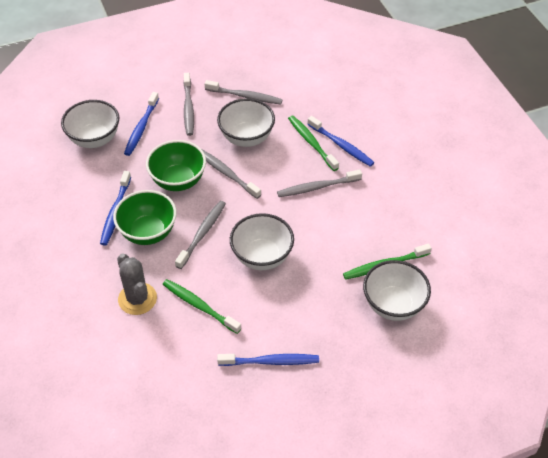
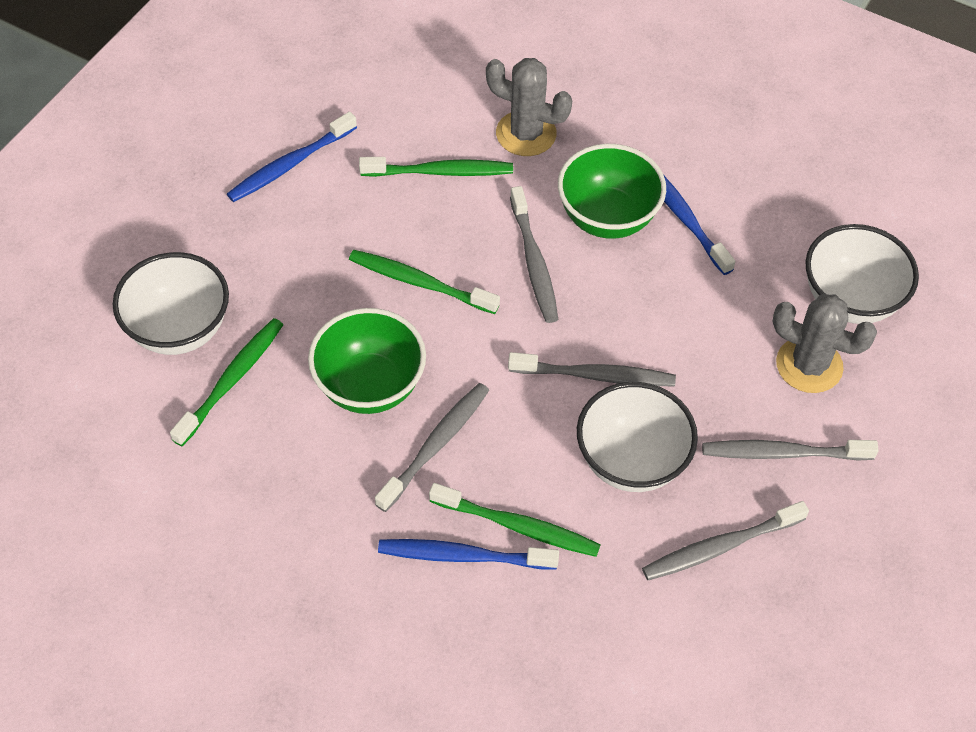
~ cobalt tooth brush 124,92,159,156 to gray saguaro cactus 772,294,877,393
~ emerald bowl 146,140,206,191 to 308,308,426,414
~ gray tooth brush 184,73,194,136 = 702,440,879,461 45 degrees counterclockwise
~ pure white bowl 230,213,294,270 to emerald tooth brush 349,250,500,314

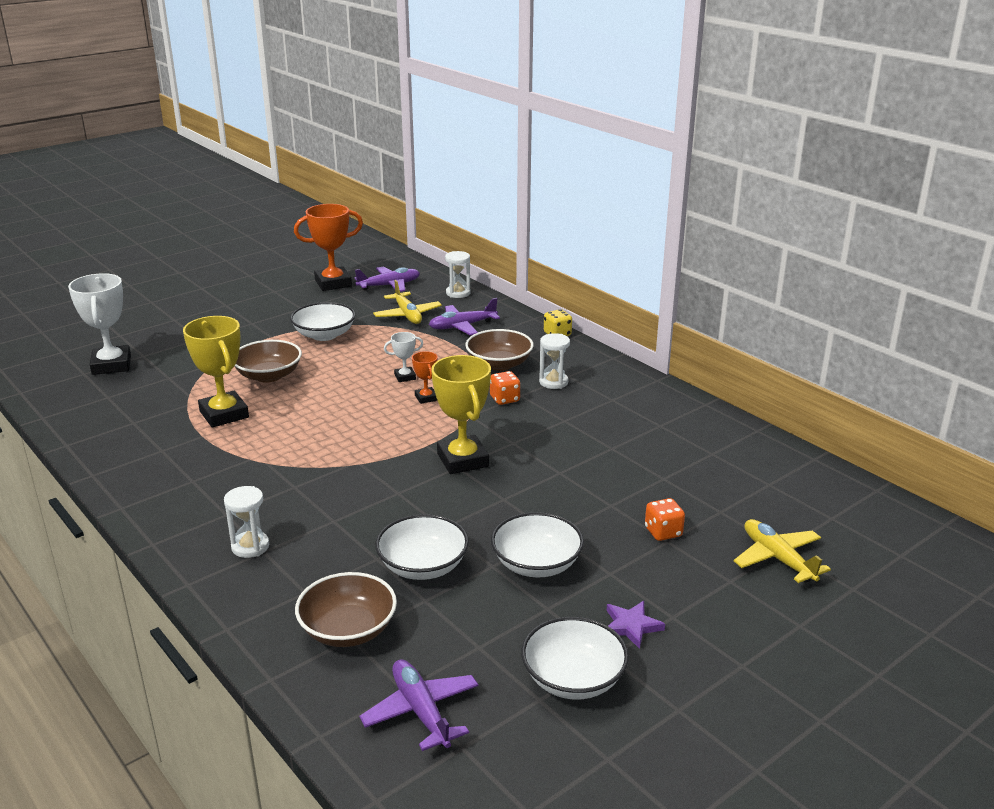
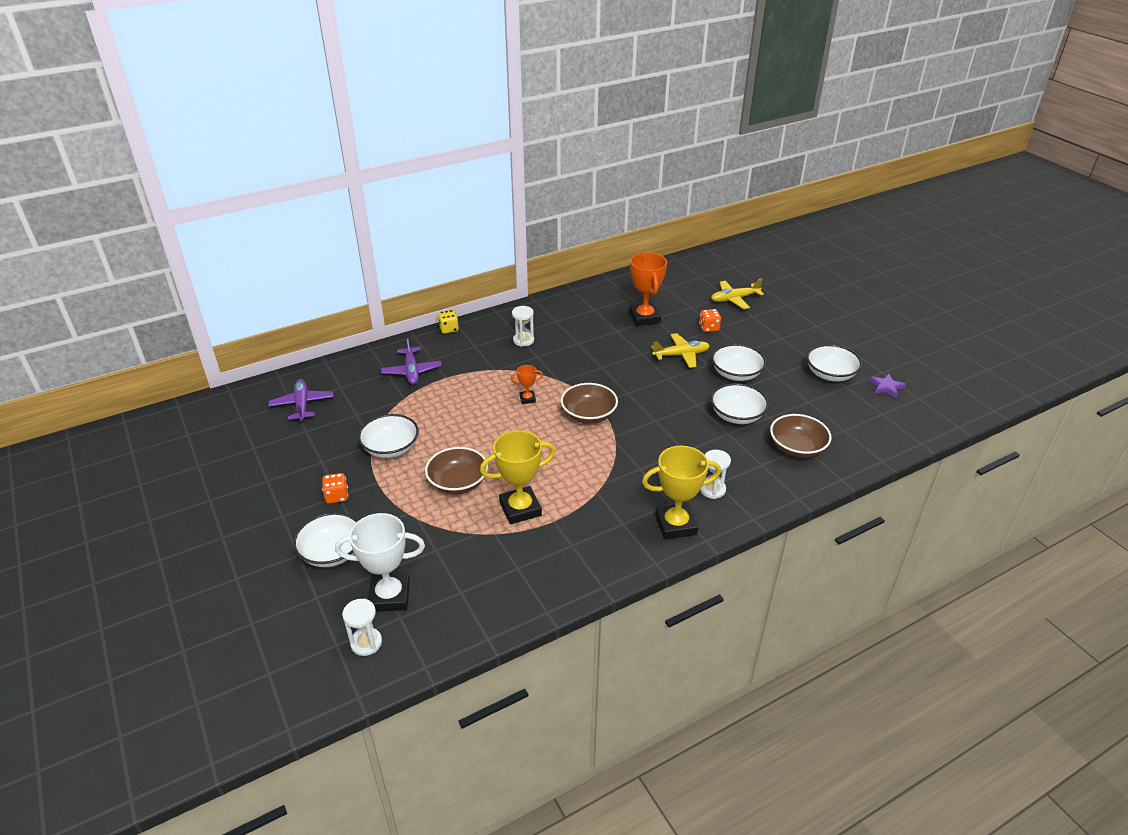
~ orange trophy 294,204,363,291 to 629,252,667,326
- violet toy plane 359,659,479,751
~ yellow toy plane 373,280,442,324 to 651,333,710,368
- pure white trophy 384,332,423,382
~ yellow trophy 431,355,491,474 to 642,446,721,539
~ pure white hourglass 445,251,471,298 to 342,599,382,656
~ brown bowl 465,329,534,371 to 561,383,618,424
~ orange dice 490,371,520,405 to 322,473,348,504
~ violet star 607,601,665,649 to 869,374,906,398
+ pure white bowl 293,512,358,567

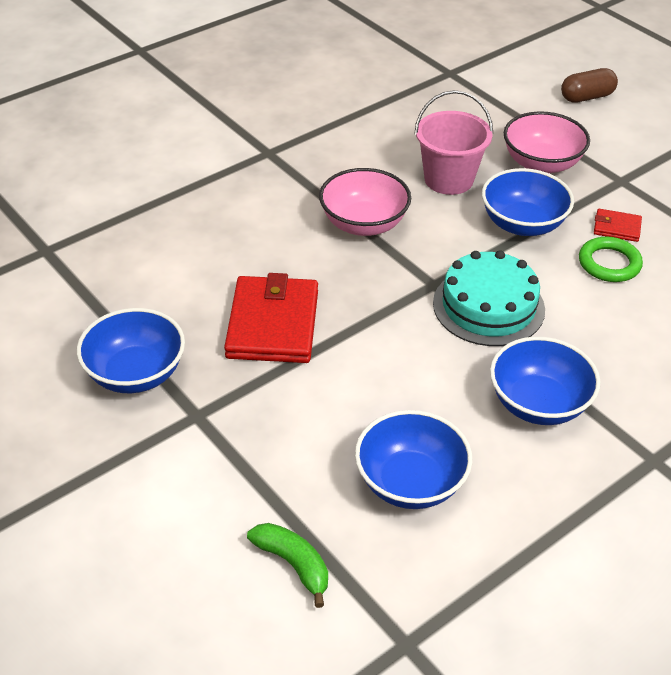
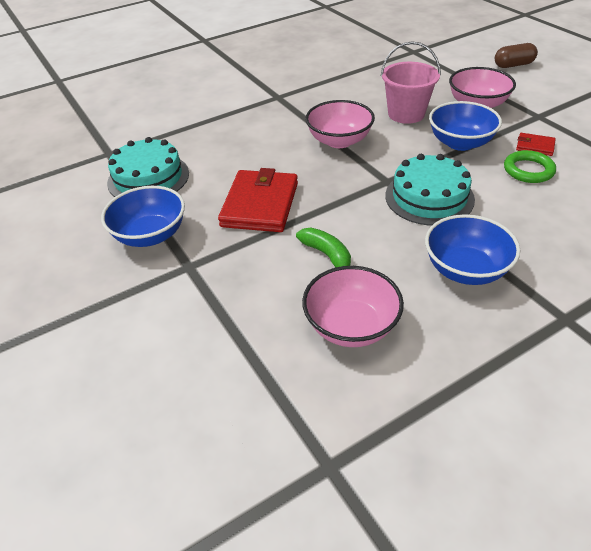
~ emerald toy banana 247,523,328,608 to 296,228,351,268
~ cobalt bowl 355,410,472,509 to rosy bowl 302,266,404,347
+ turquoise gateau 107,137,189,197

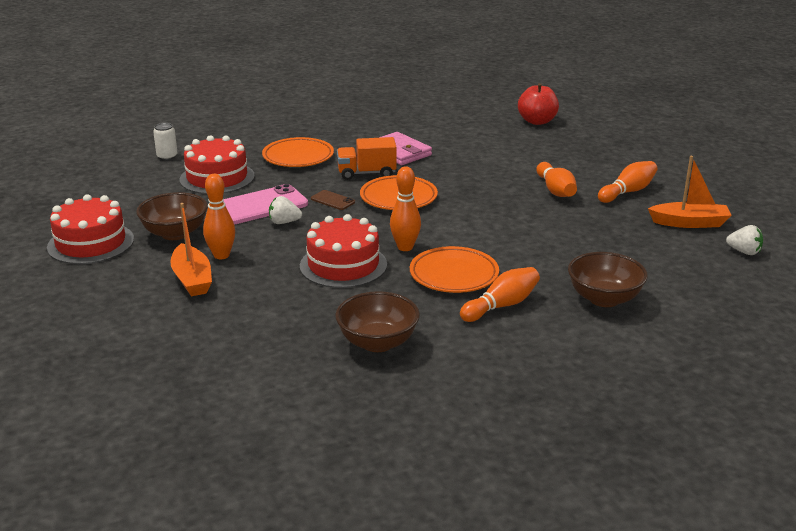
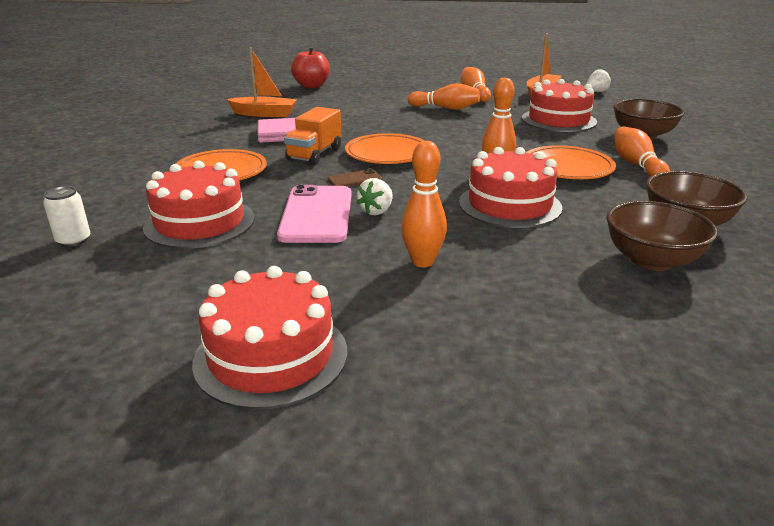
~ brown bowl 136,192,208,240 to 606,201,718,271
~ orange toy boat 170,203,212,296 to 226,48,297,117
+ crimson gateau 522,79,597,132

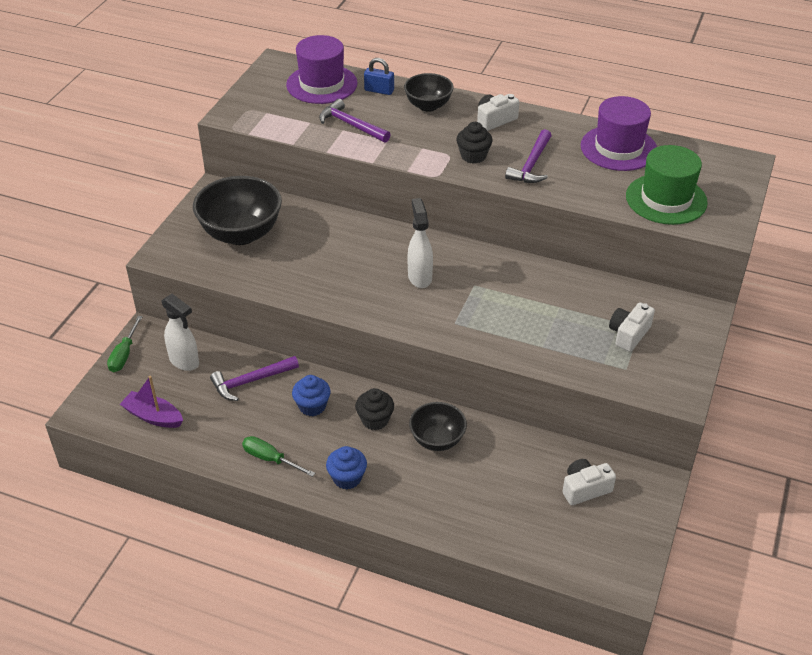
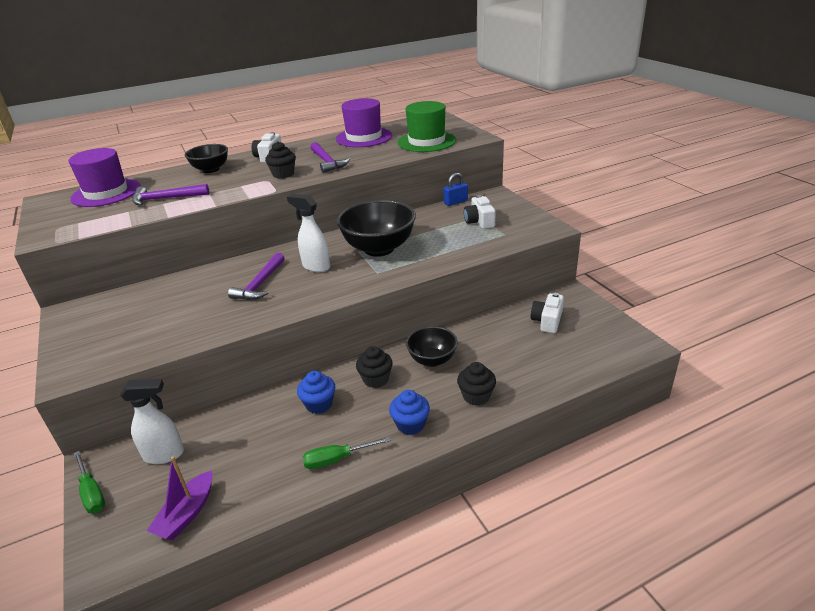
~ violet toy boat 120,376,183,428 = 147,456,213,540 45 degrees counterclockwise
~ black bowl 193,176,282,245 to 337,200,416,257
~ violet hammer 210,356,299,401 to 228,253,285,300
~ cobalt lock 364,58,394,95 to 443,173,468,206
+ black cupcake 457,362,496,406

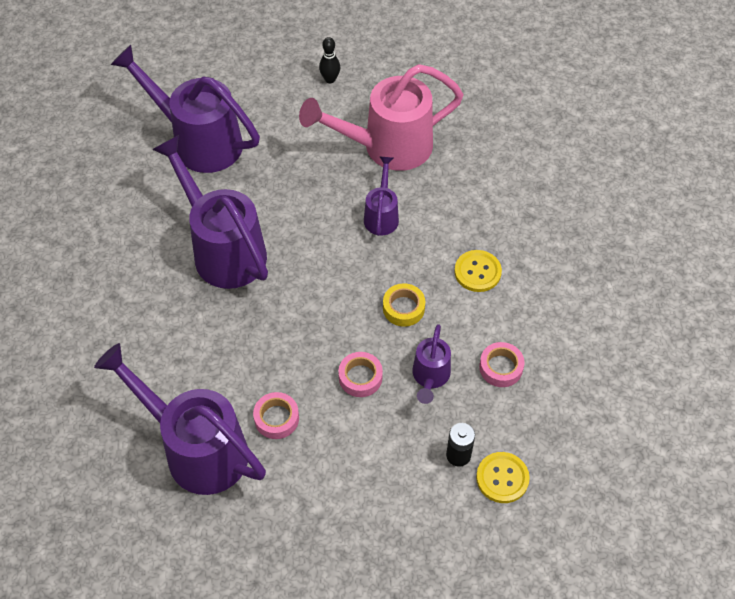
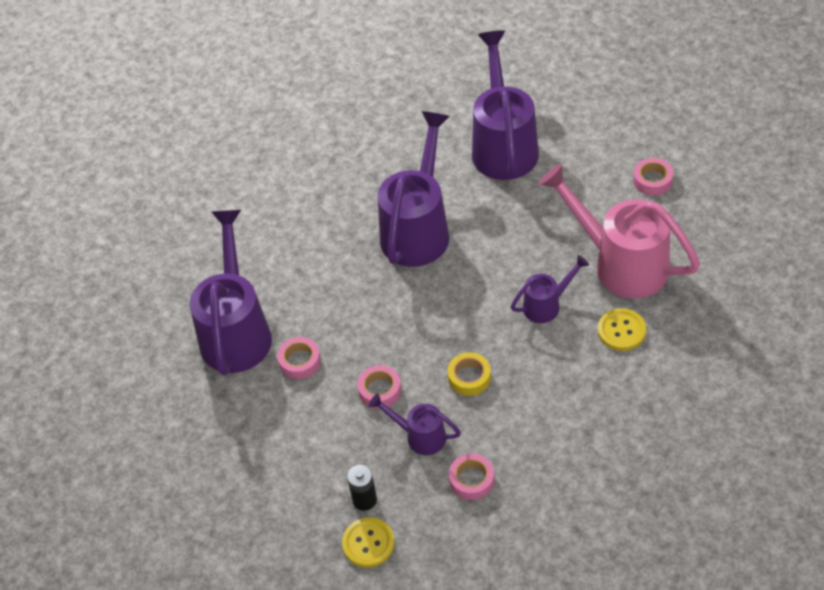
~ black bowling pin 319,37,340,83 to rosy tape 633,158,673,196
~ violet watering pot 412,324,451,404 = 369,394,461,455 45 degrees clockwise
~ yellow shirt button 454,250,502,292 to 598,308,646,351

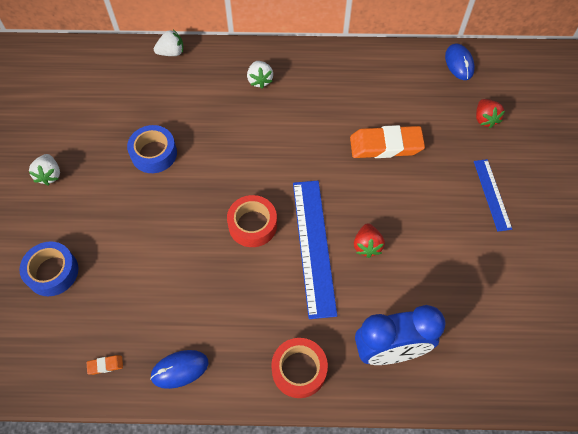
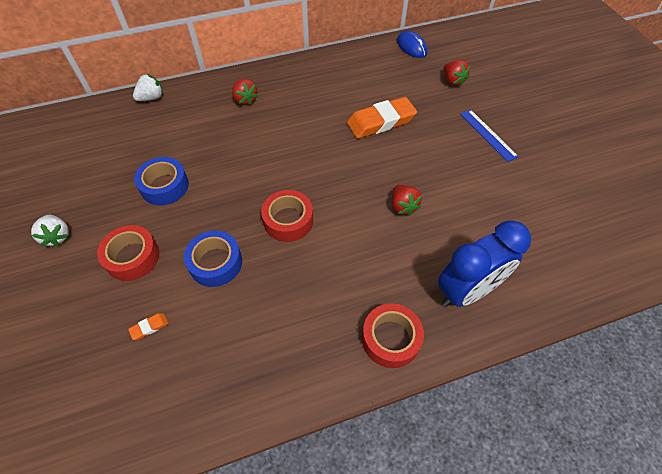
~ cobalt tape 19,241,78,296 to 184,230,242,287
~ orange eraser 87,355,123,375 to 128,313,169,340
- cobalt computer mouse 150,350,209,389
~ pure white toy strawberry 247,61,273,89 to crimson toy strawberry 232,79,258,105
- cobalt measuring stick 293,181,337,319
+ crimson tape 97,225,159,281

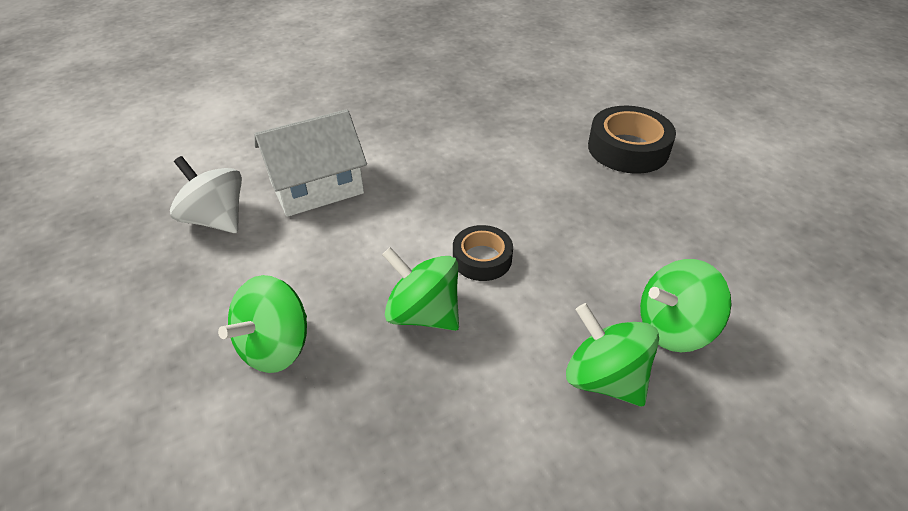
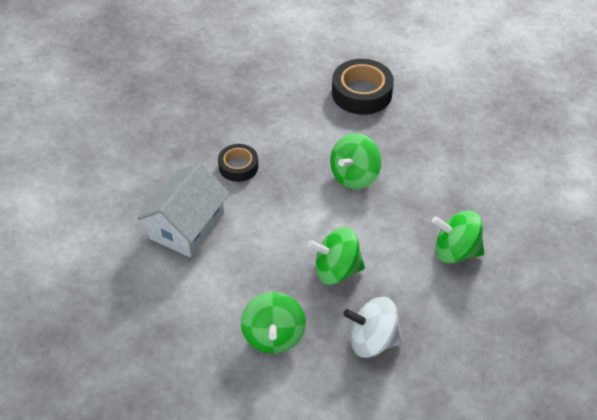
~ pure white toy top 170,156,242,233 to 343,297,403,358
~ black tape 453,225,513,281 to 218,144,258,182
~ emerald toy top 640,259,731,352 to 330,133,381,189

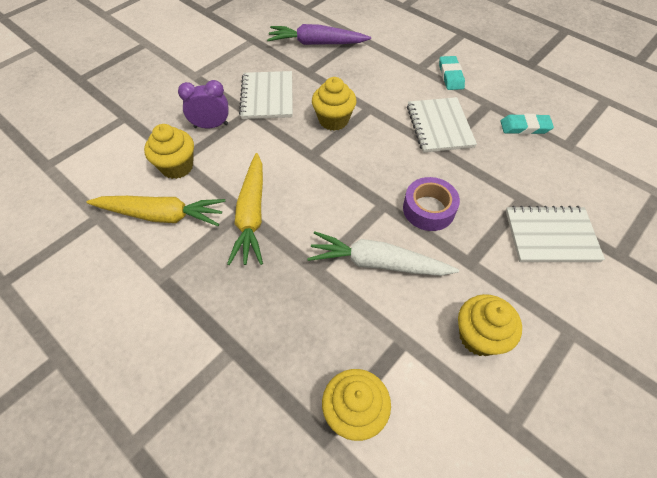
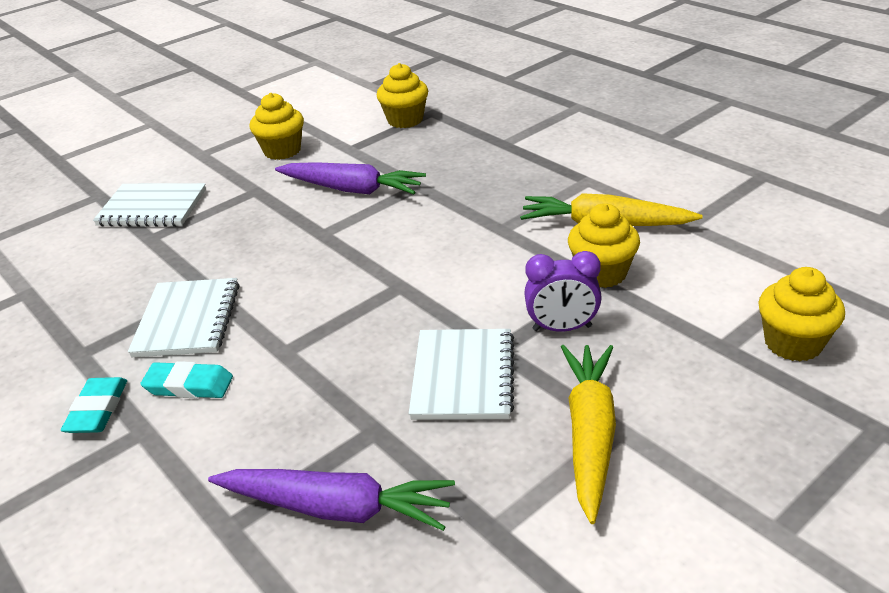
~ yellow root vegetable 227,153,263,265 to 561,345,616,524
~ pure white root vegetable 307,231,459,276 to violet root vegetable 275,162,426,194
~ yellow cupcake 312,77,357,131 to 758,267,845,361
- violet tape 403,177,460,231
~ turquoise eraser 501,114,554,134 to 140,361,233,398

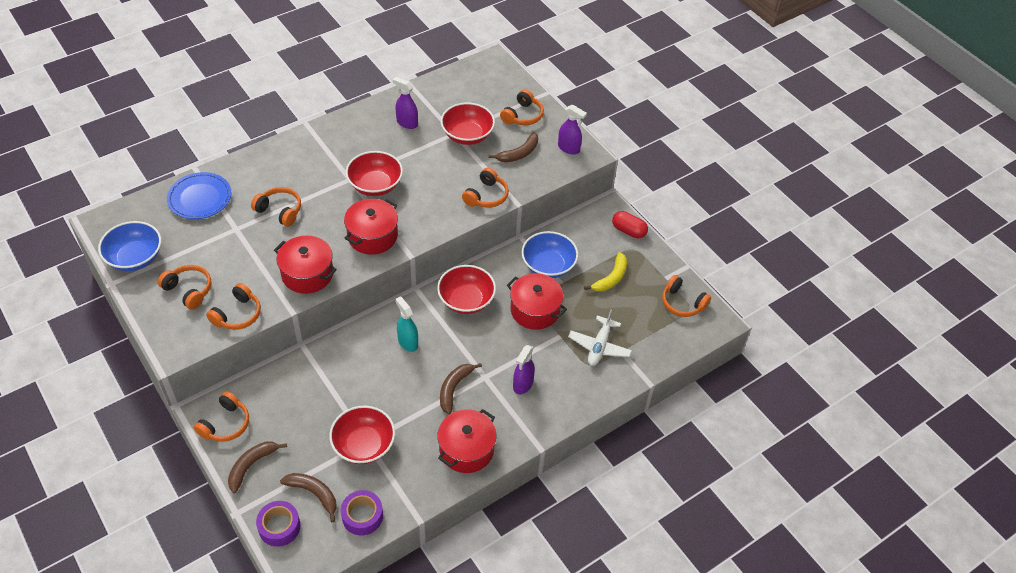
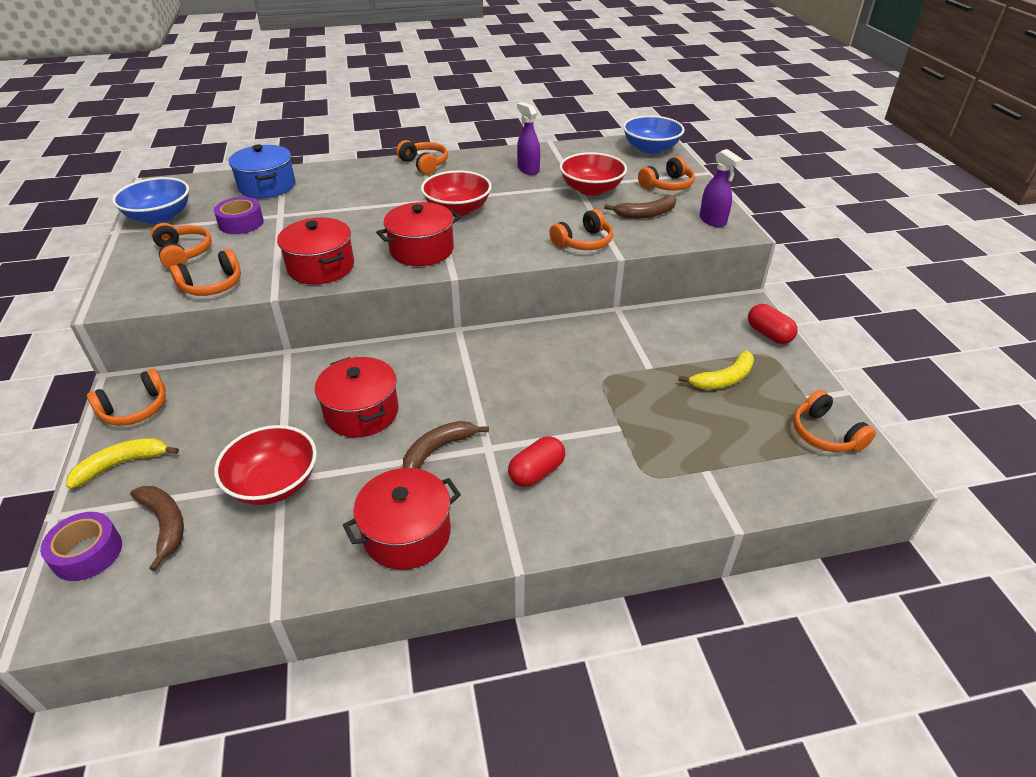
~ cobalt dinner plate 167,172,231,219 to cobalt cooking pot 229,145,295,199
~ brown toy banana 228,442,287,493 to yellow toy banana 66,438,179,489
~ orange headset 251,187,301,227 to 396,140,448,175
~ violet tape 341,490,383,536 to 214,197,264,234
- turquoise sprayer 395,296,418,352
- crimson bowl 437,265,496,314
~ crimson cooking pot 507,273,567,330 to 315,357,399,437
~ violet sprayer 513,345,535,394 to crimson pill shape 508,436,565,487
~ cobalt bowl 521,231,578,278 to 623,115,685,154
- pure white toy plane 568,310,632,366

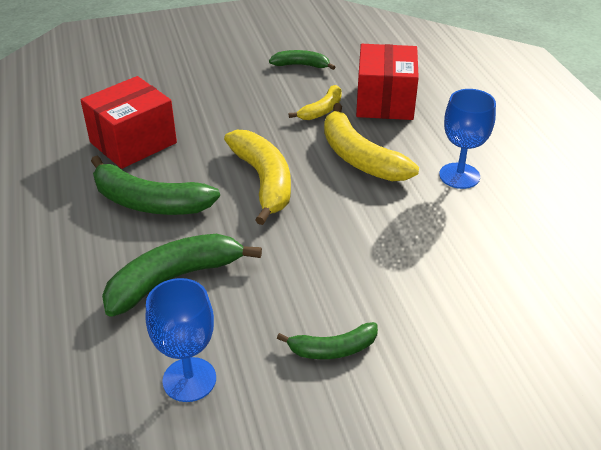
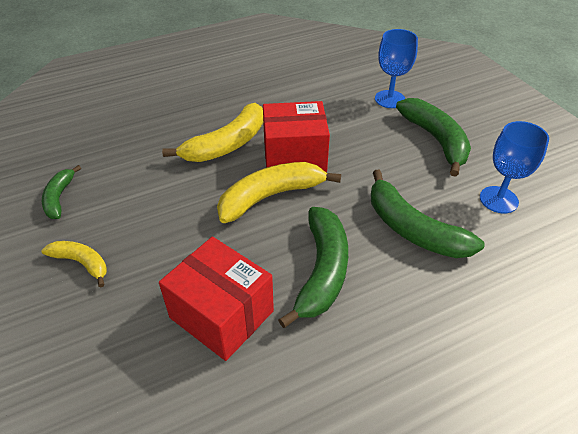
~ emerald toy banana 277,322,378,359 = 396,98,471,177 x1.77
~ yellow toy banana 289,85,342,120 to 42,241,107,288
~ crimson box 356,44,419,120 to 263,101,330,172
~ cobalt goblet 439,89,496,189 to 375,29,418,108

